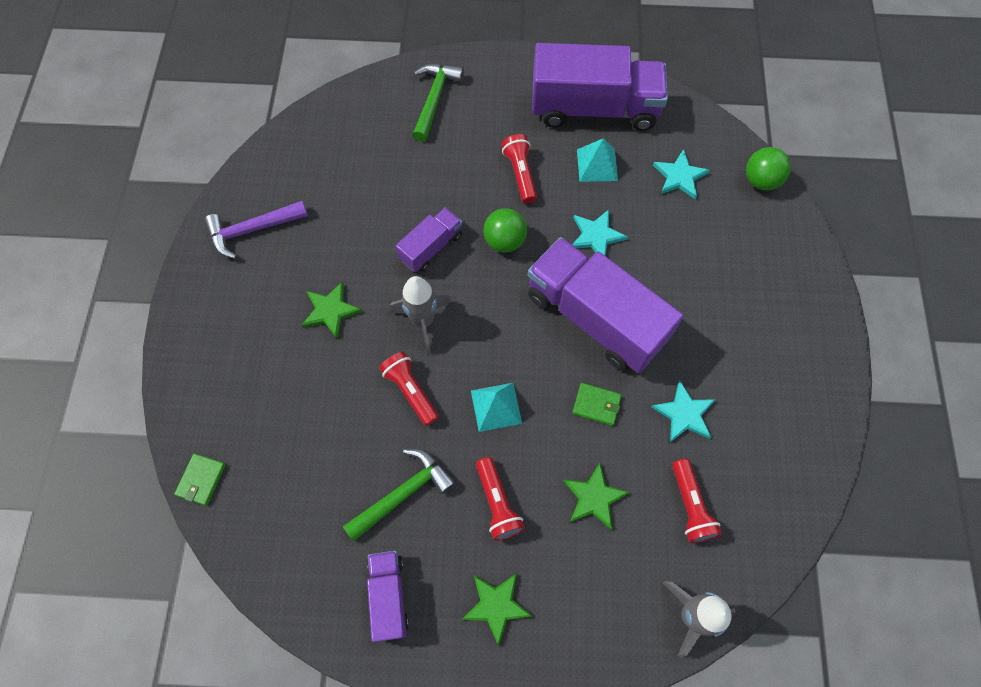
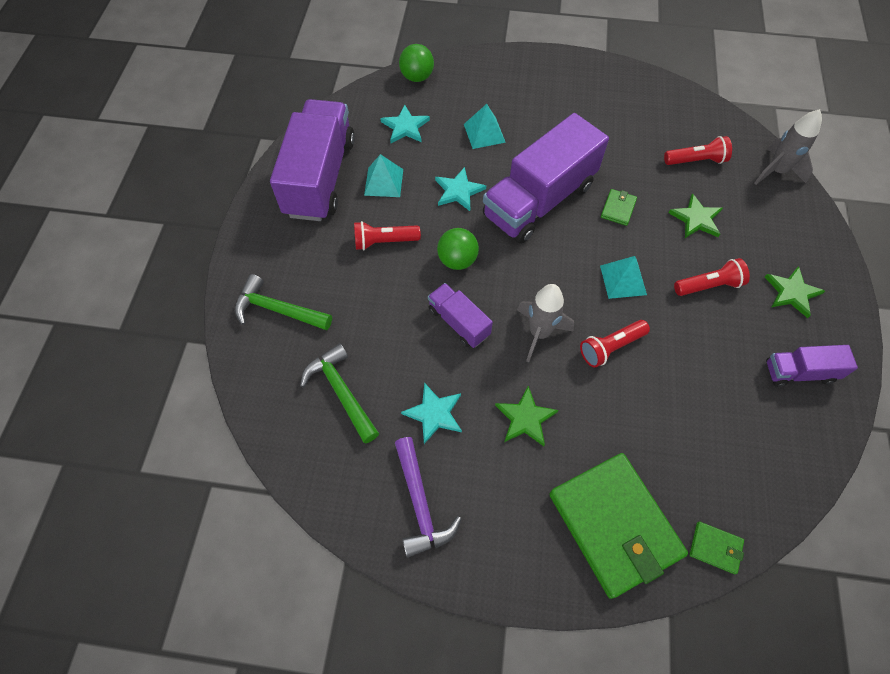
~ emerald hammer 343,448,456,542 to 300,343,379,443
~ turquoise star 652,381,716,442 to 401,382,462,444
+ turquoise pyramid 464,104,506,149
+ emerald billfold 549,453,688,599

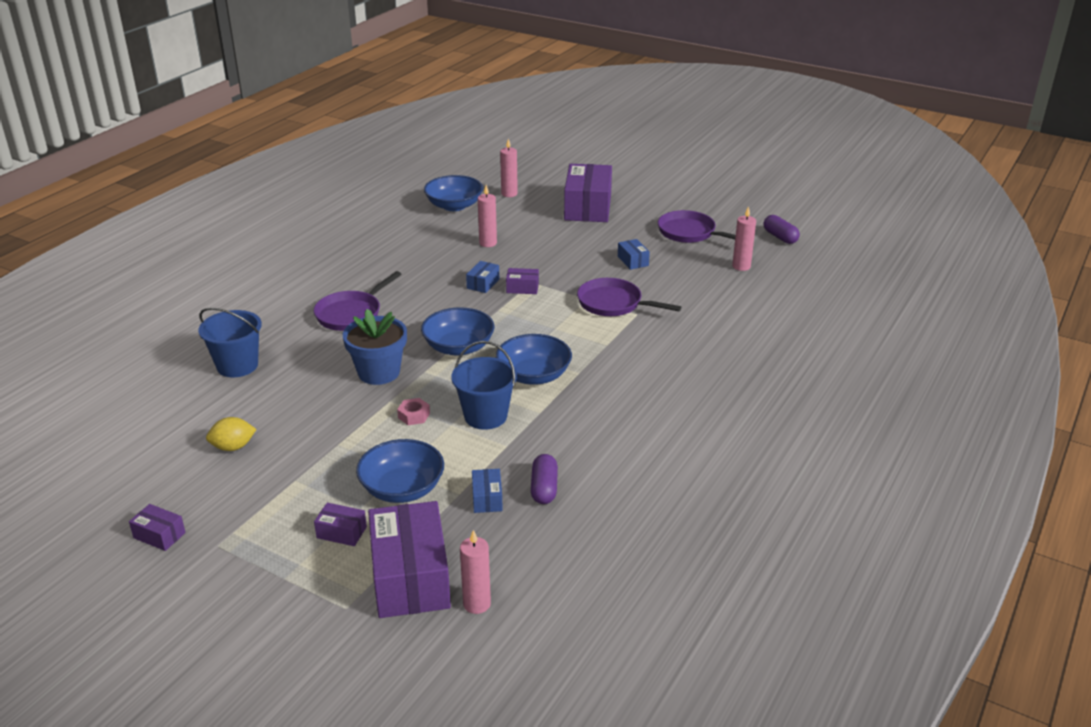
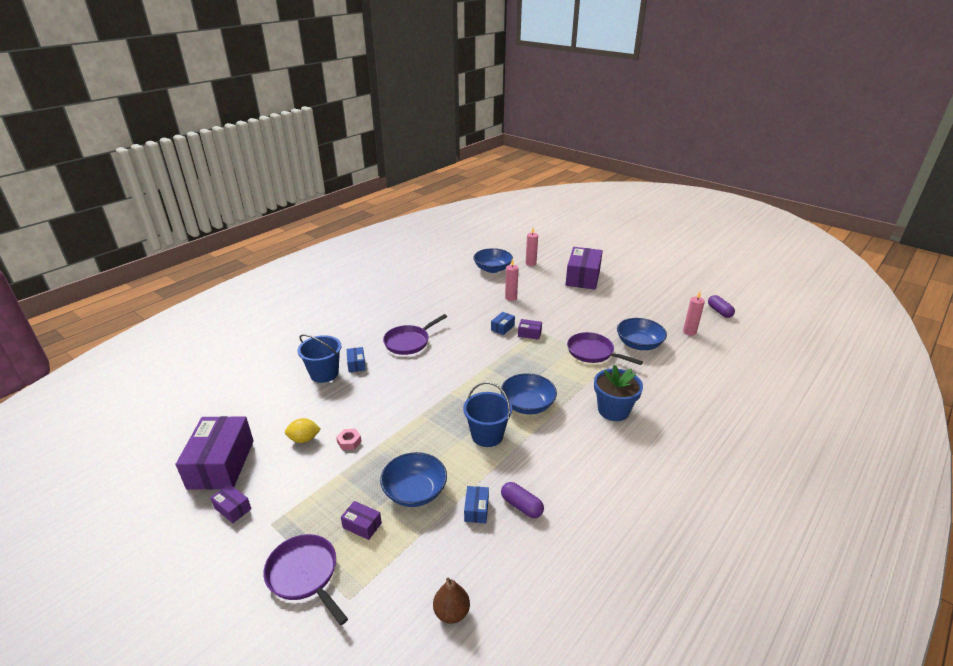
~ cobalt potted plant 343,309,407,385 to 594,365,643,421
~ violet box 368,501,451,618 to 176,416,254,490
~ rosy nut 397,398,430,425 to 336,429,362,450
~ cobalt bowl 421,307,494,356 to 617,318,667,350
~ rosy candle 460,530,491,614 to brown pear fruit 433,578,470,624
~ violet pill shape 531,454,558,504 = 501,482,544,518 60 degrees counterclockwise
~ cobalt box 618,239,650,270 to 347,347,366,373
~ violet frying pan 658,210,736,243 to 263,534,348,625

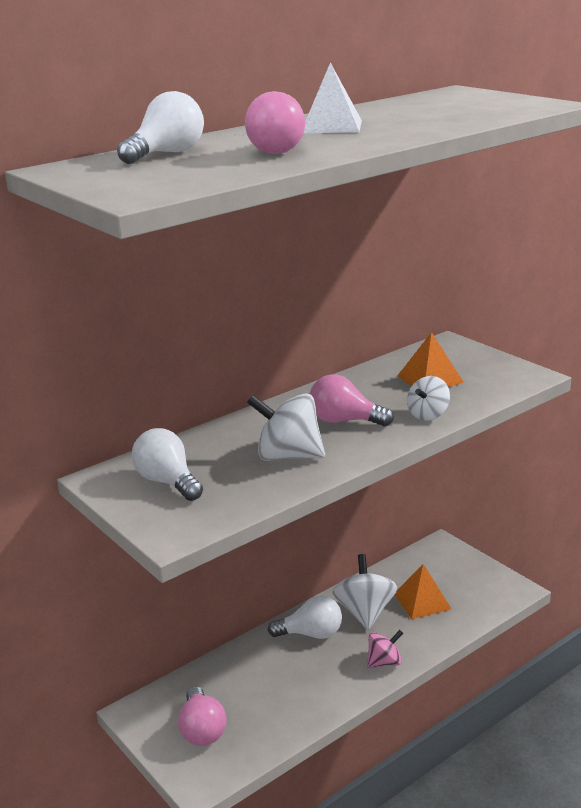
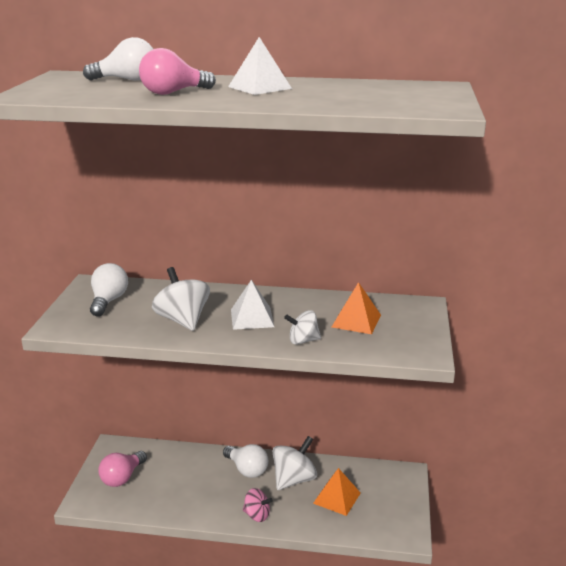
~ rosy lightbulb 310,374,394,427 to pure white pyramid 231,280,274,330

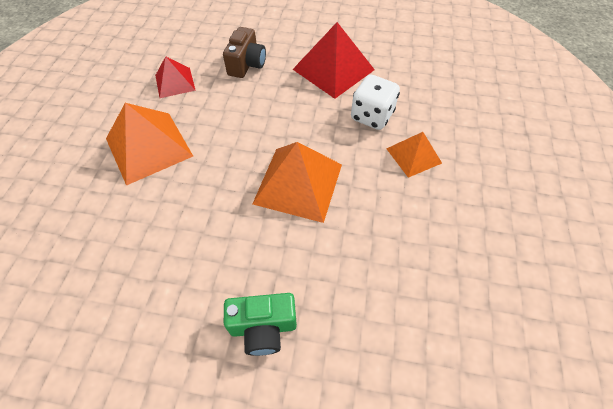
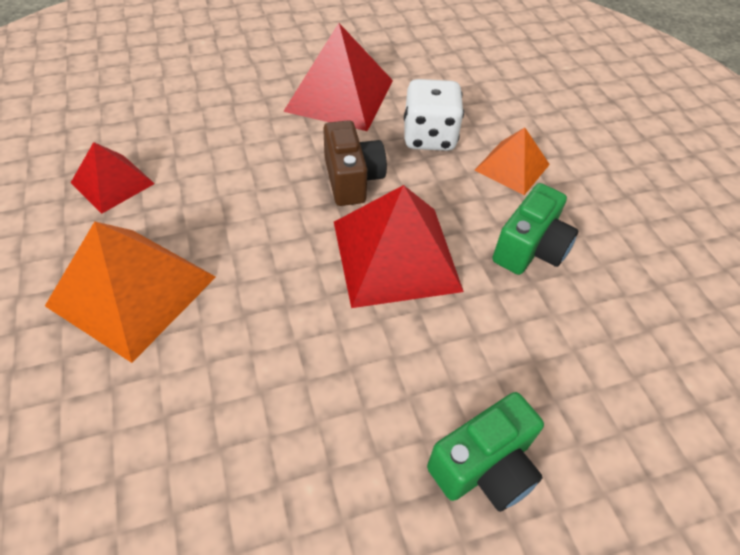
~ brown compact camera 223,27,266,78 to 323,120,387,206
~ orange pyramid 253,142,342,223 to crimson pyramid 334,185,464,308
+ emerald compact camera 492,183,578,275

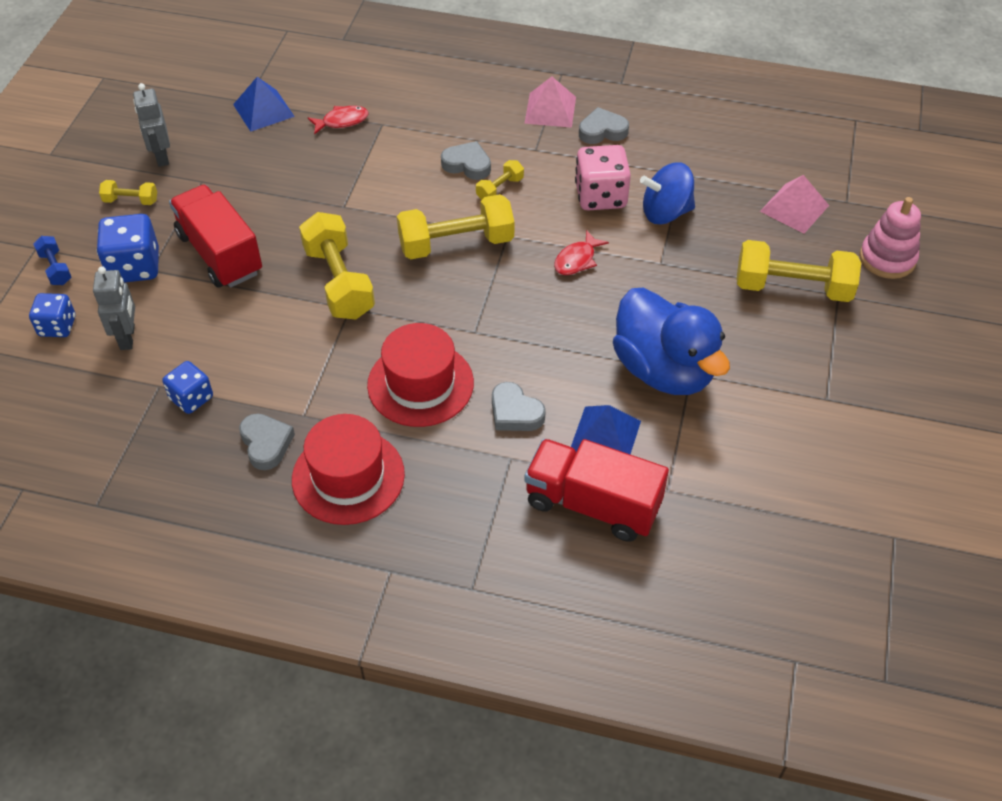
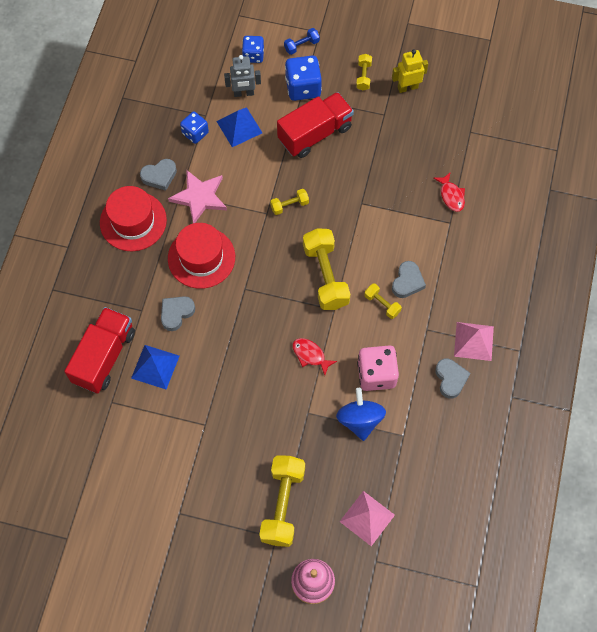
~ gray toy robot 133,83,170,167 to yellow toy robot 392,49,428,93
~ cobalt pyramid 233,77,295,132 to 216,107,262,147
~ yellow hand weight 299,212,375,319 = 270,189,309,215 x0.49
- cobalt toy duck 613,288,730,395
+ rosy star 168,170,227,223

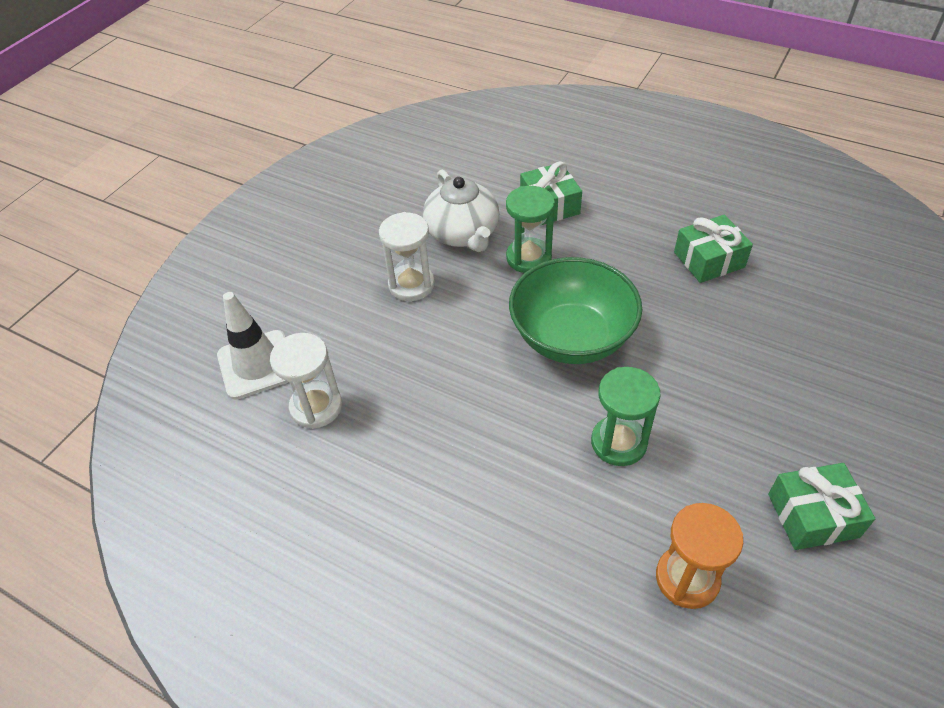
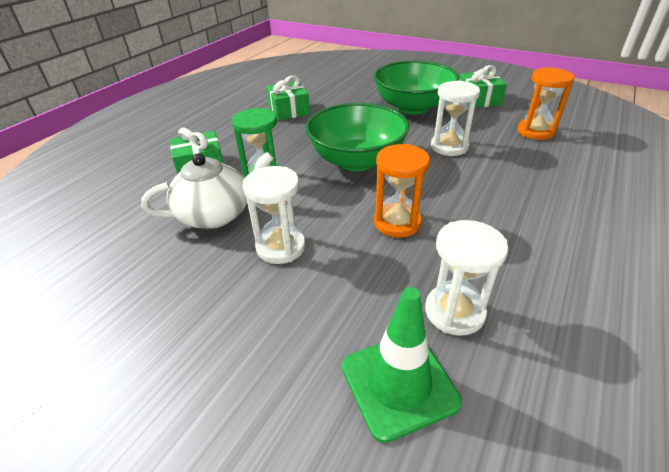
~ pure white traffic cone 217,292,289,400 to emerald traffic cone 342,287,462,443
~ emerald hourglass 591,367,660,466 to pure white hourglass 431,80,480,156
+ emerald bowl 374,61,459,115
+ orange hourglass 374,144,430,238

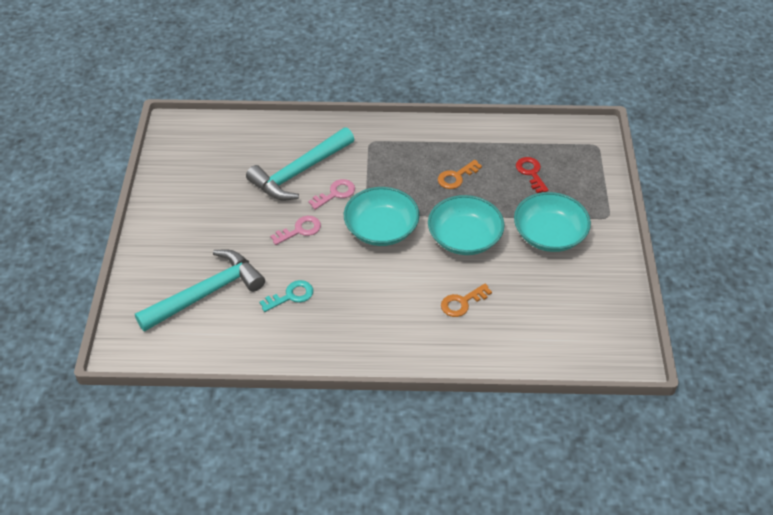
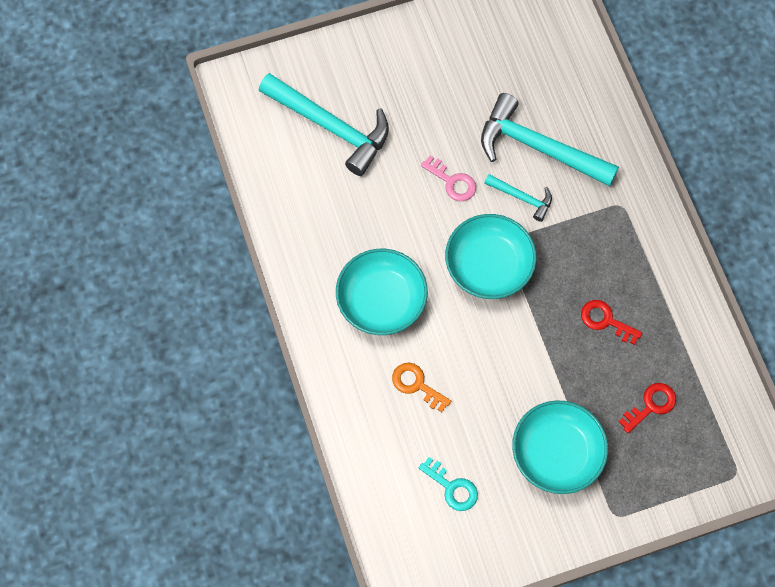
~ turquoise latchkey 260,280,313,312 to 419,457,478,511
~ rosy latchkey 308,179,355,210 to turquoise hammer 484,174,552,222
~ turquoise bowl 428,195,505,255 to 336,249,428,335
~ orange latchkey 438,160,482,189 to crimson latchkey 581,300,642,345

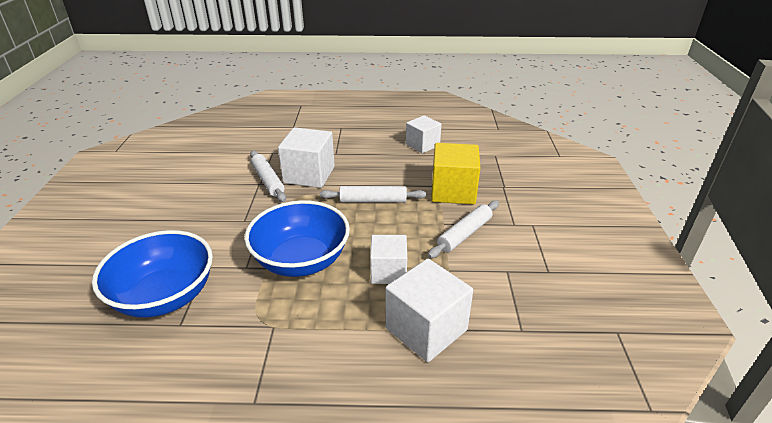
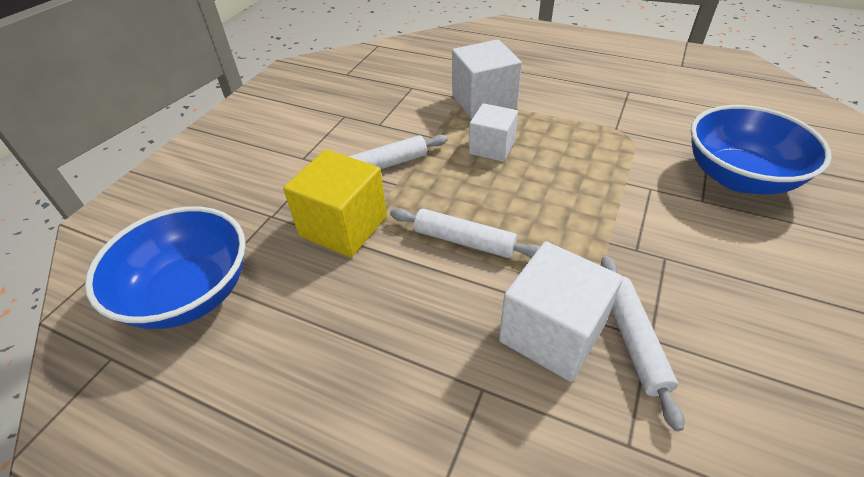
~ cobalt bowl 244,200,350,277 to 85,206,246,329
- pure white solid cube 406,115,442,153

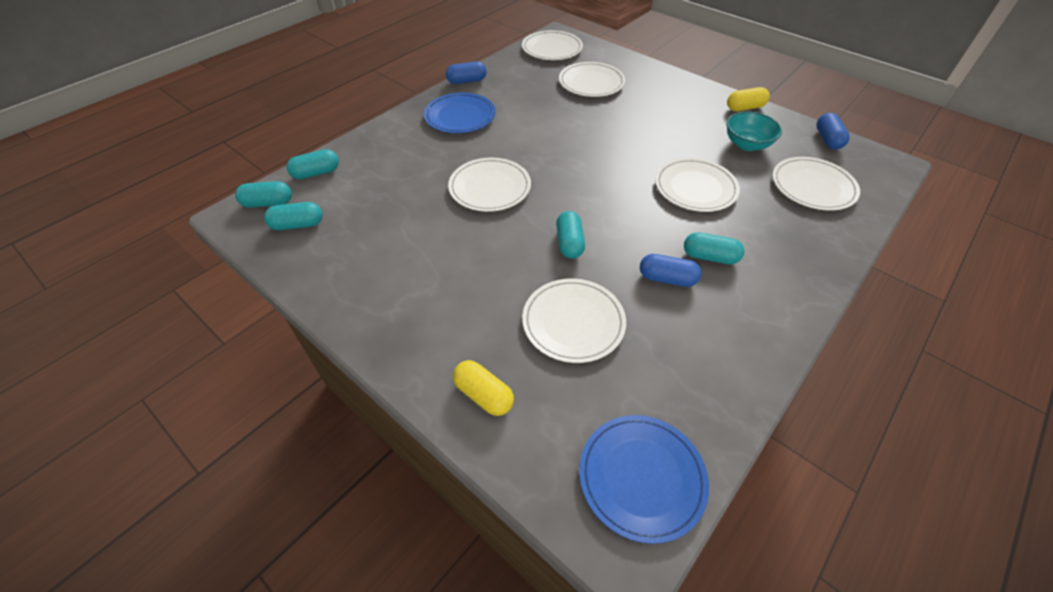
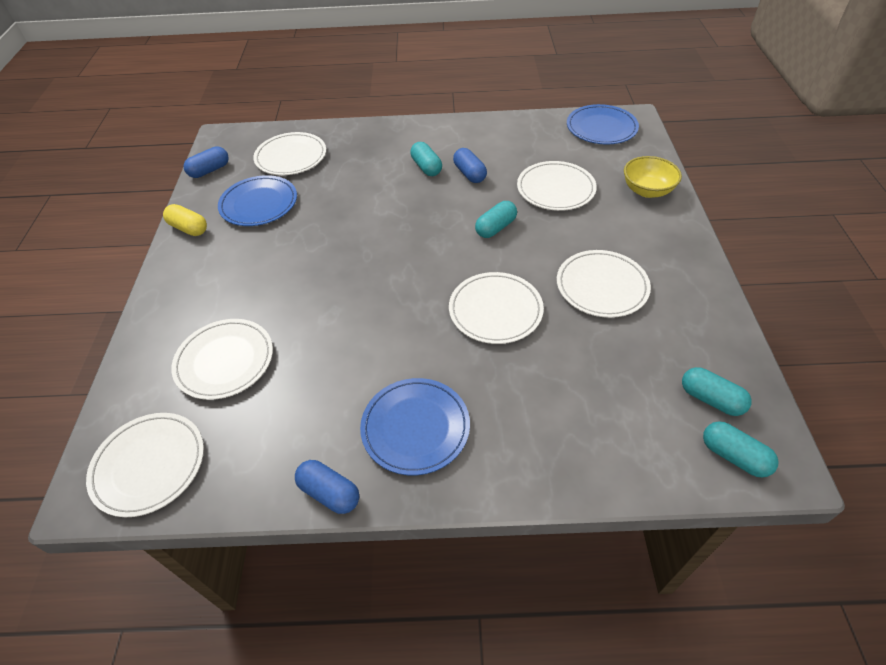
- turquoise pill shape 287,149,339,179
~ yellow pill shape 453,360,514,416 to yellow bowl 624,156,682,198
~ pure white dinner plate 655,158,740,212 to 557,250,651,318
~ turquoise bowl 726,112,782,151 to cobalt dinner plate 218,175,297,226

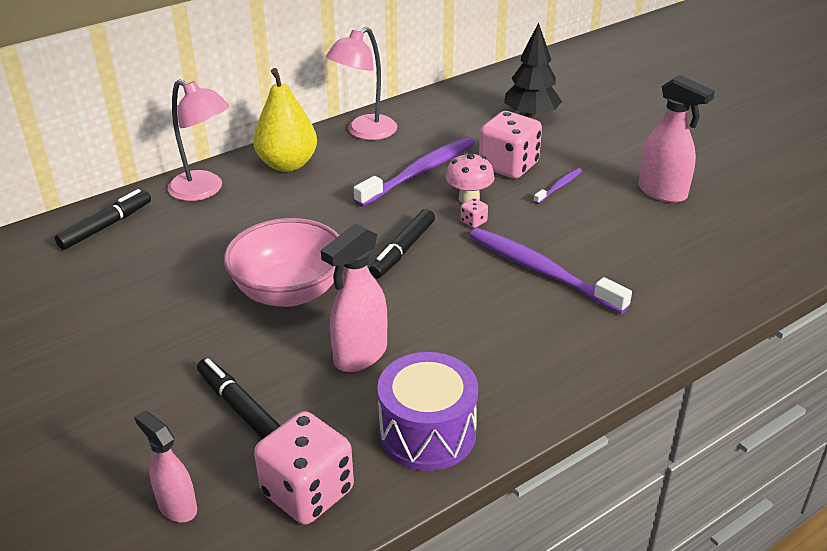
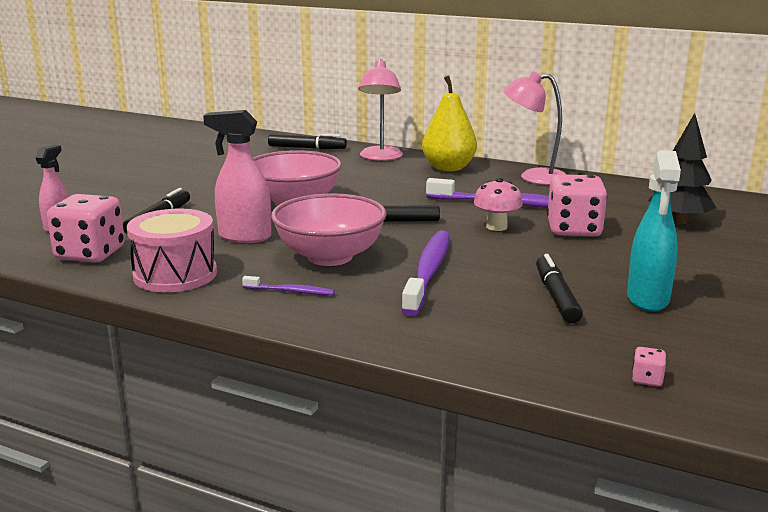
~ violet snare drum 377,352,478,471 to rosy snare drum 127,209,217,292
~ rosy dice 461,198,488,228 to 632,347,666,387
~ violet tooth brush 534,168,582,204 to 242,276,335,295
~ rosy sprayer 638,75,715,203 to turquoise sprayer 627,150,681,312
+ rosy bowl 271,193,387,266
+ black marker 536,254,583,323

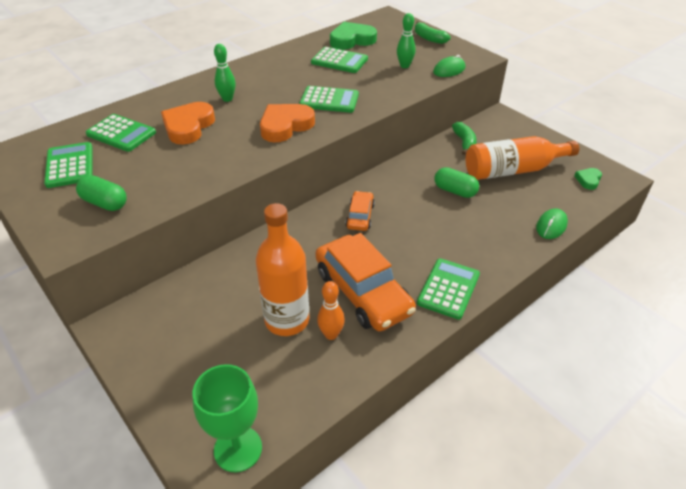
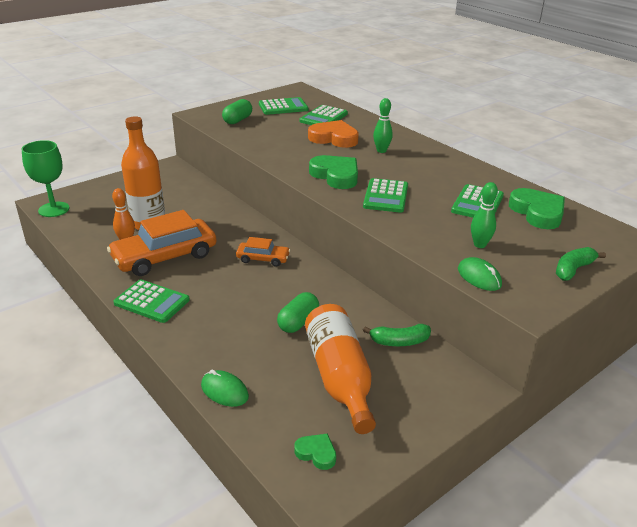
~ orange heart shape 260,104,315,142 to emerald heart shape 309,155,358,189

